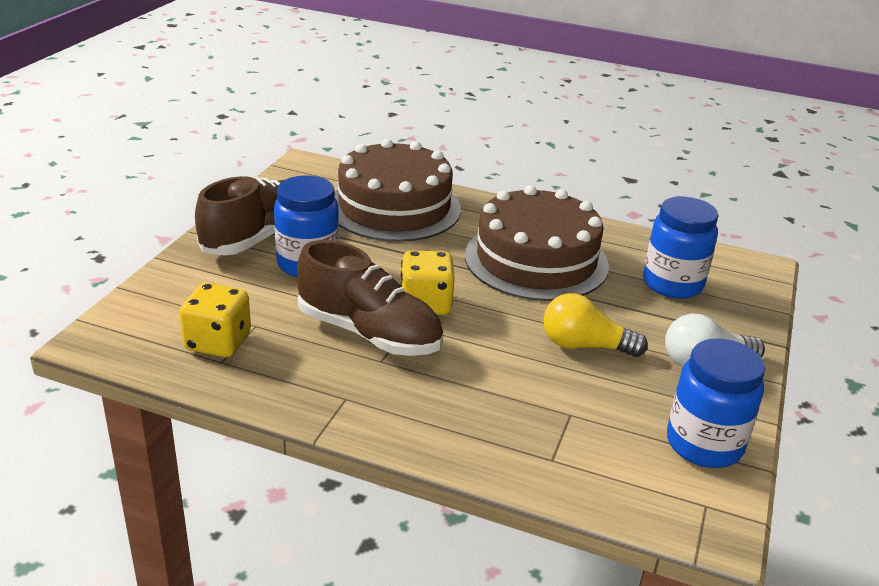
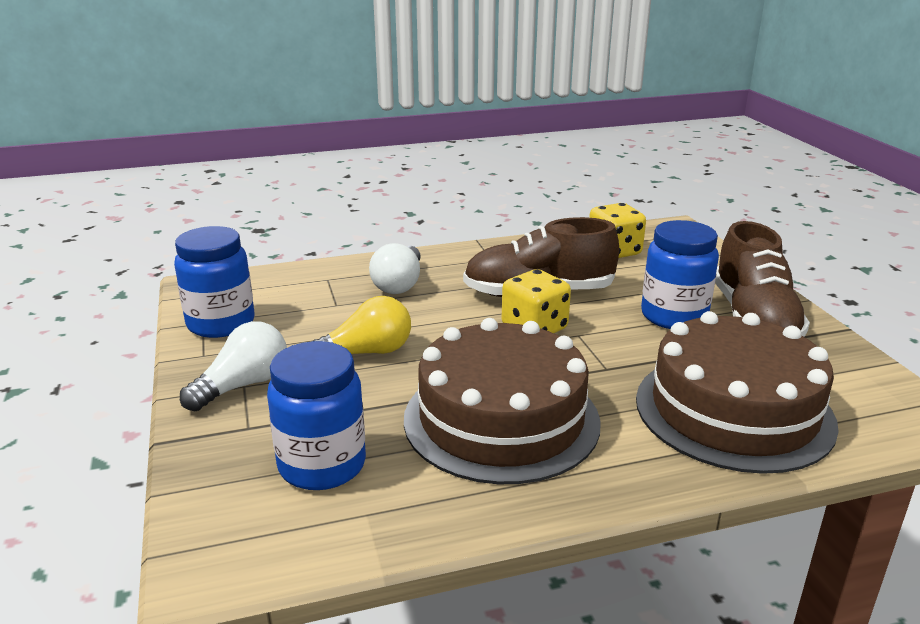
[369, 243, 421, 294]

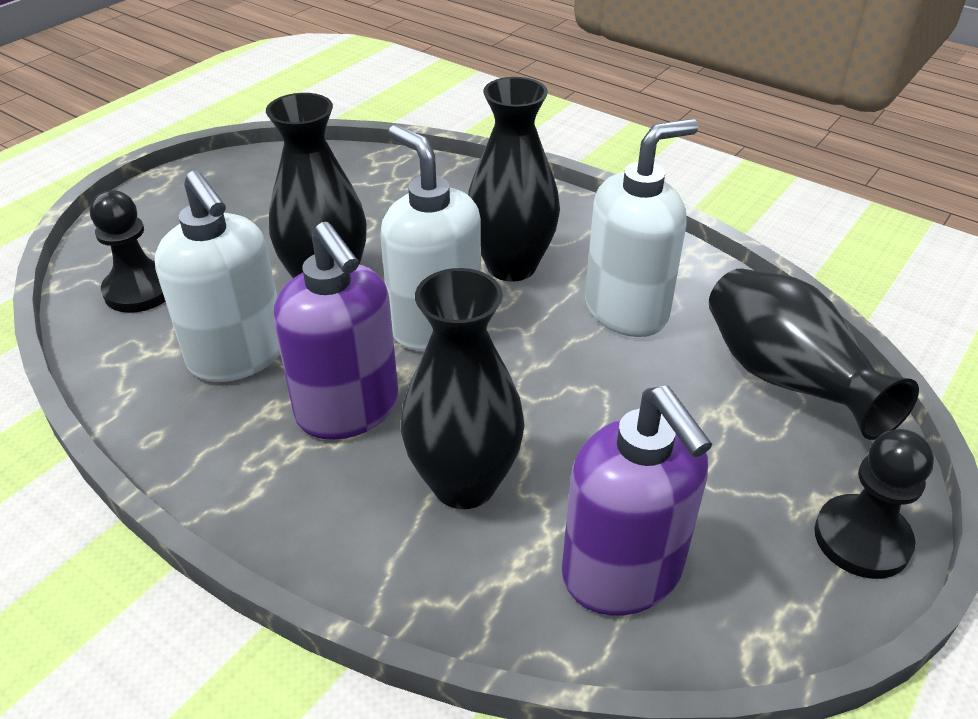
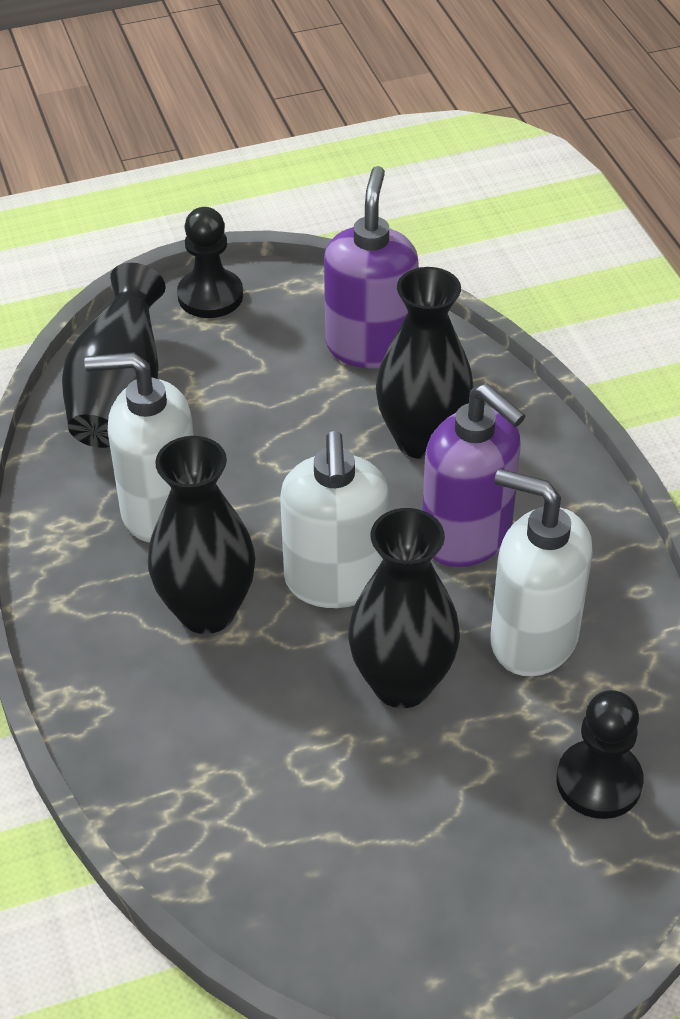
[490, 469, 593, 677]
[423, 384, 525, 567]

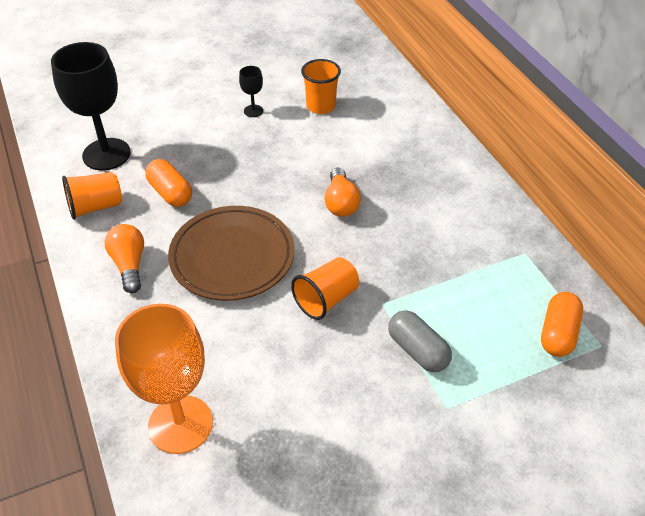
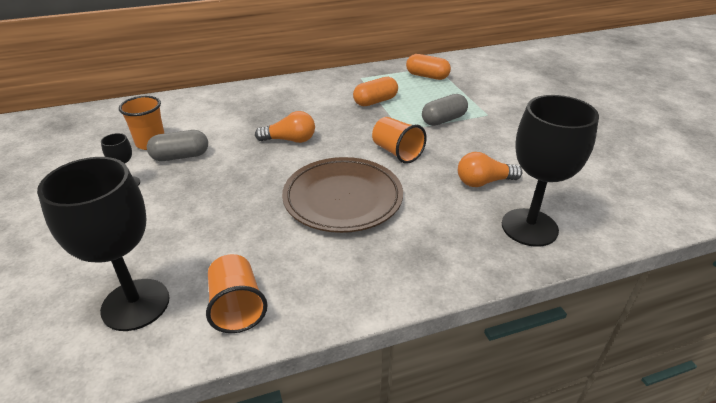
[147, 130, 208, 161]
[458, 152, 522, 187]
[353, 77, 398, 106]
[502, 95, 599, 247]

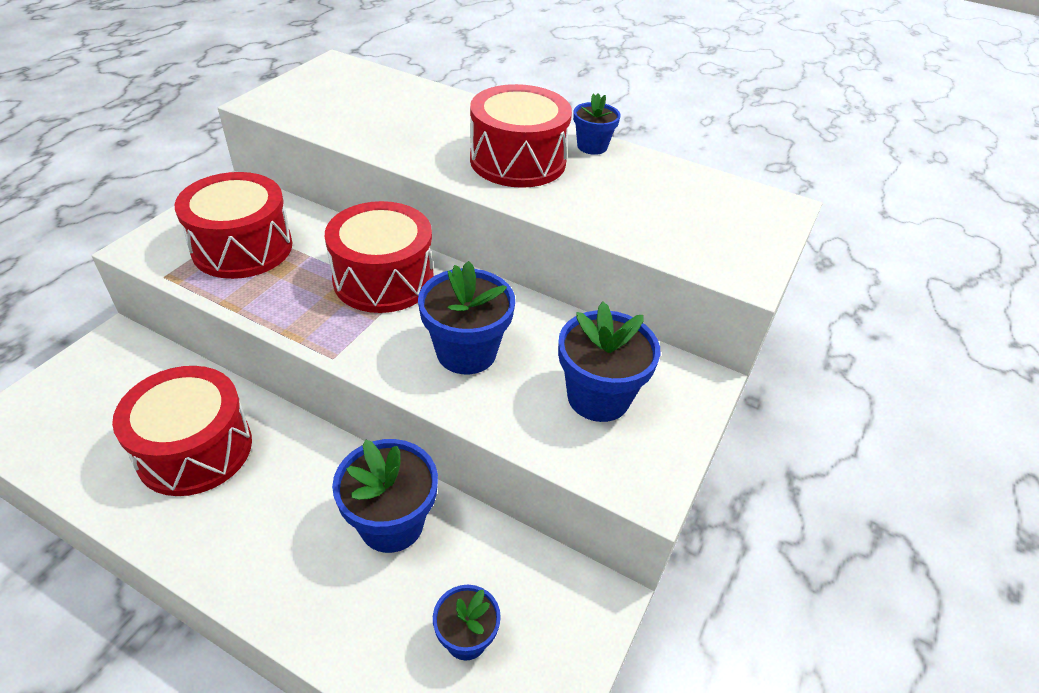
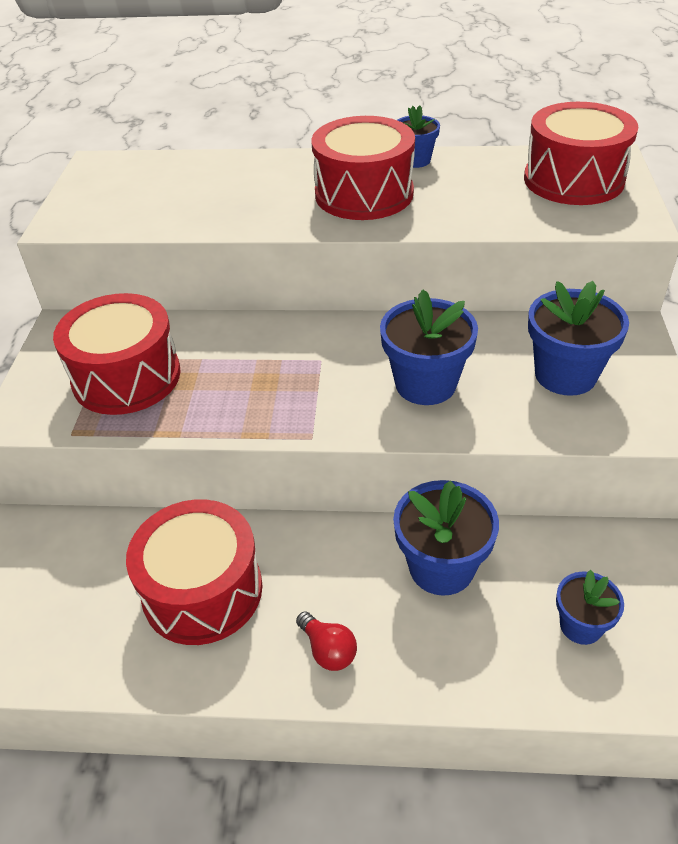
[296, 611, 357, 671]
[524, 102, 638, 205]

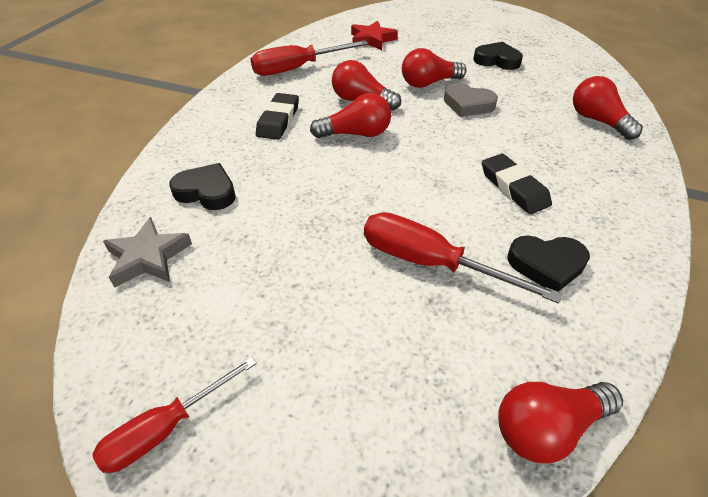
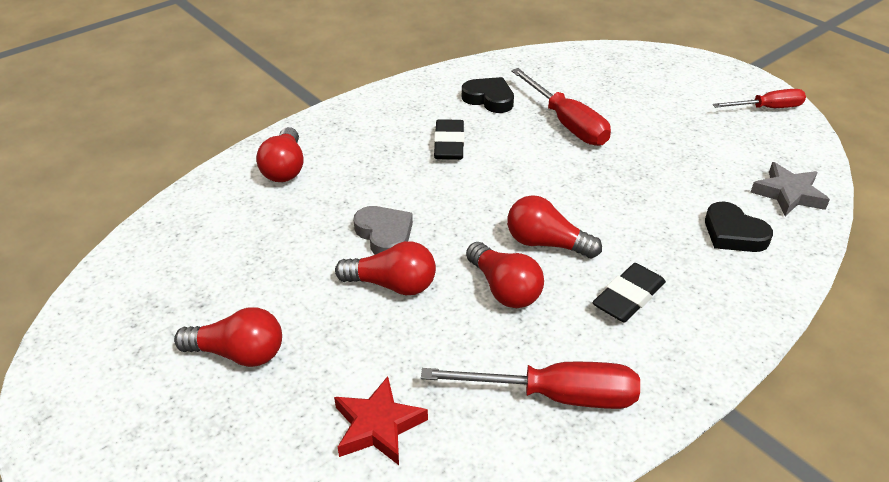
[473, 42, 523, 70] (first image)
[174, 308, 282, 367]

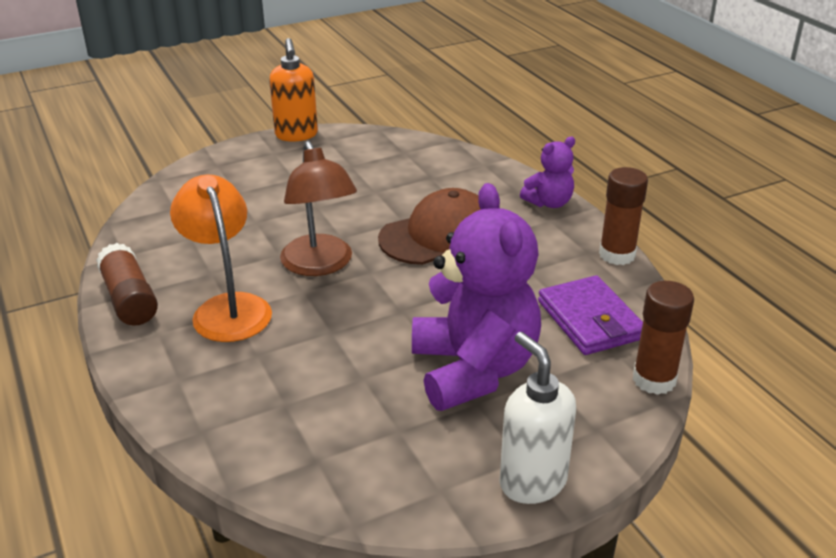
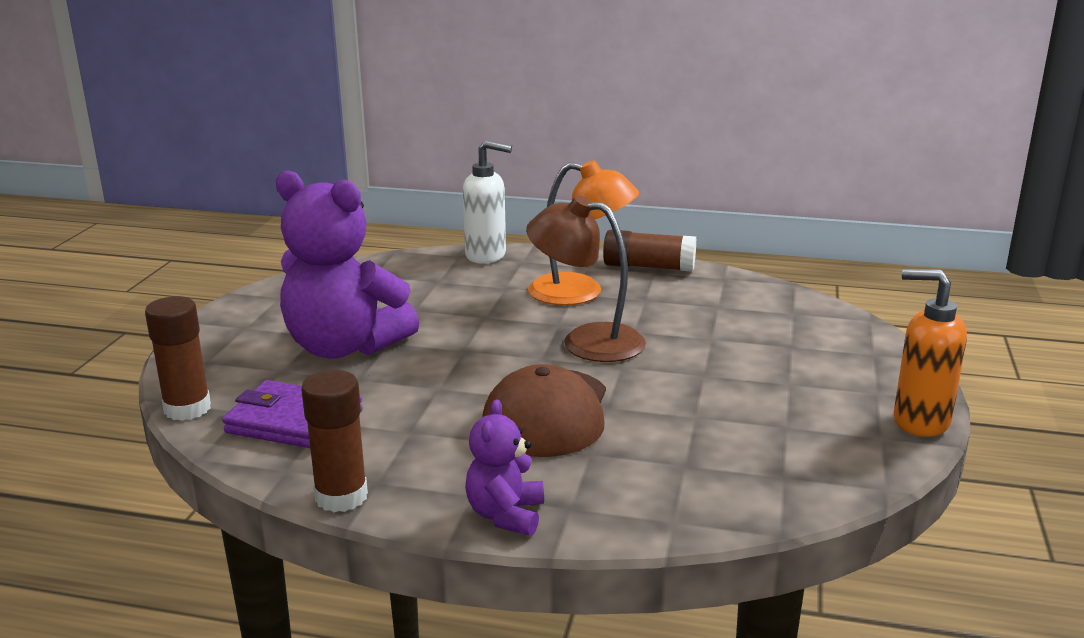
[463, 140, 512, 264]

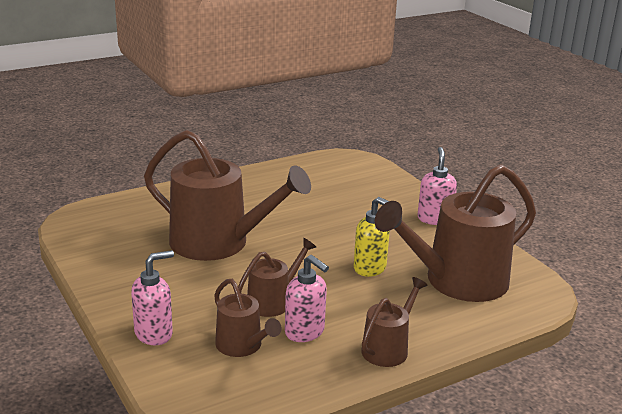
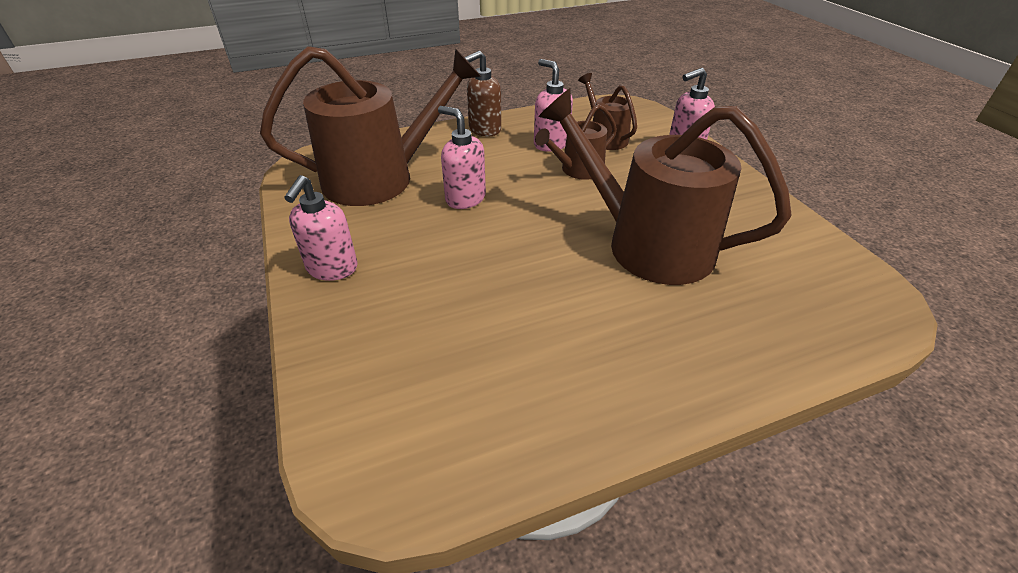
[465, 51, 501, 137]
[438, 106, 486, 209]

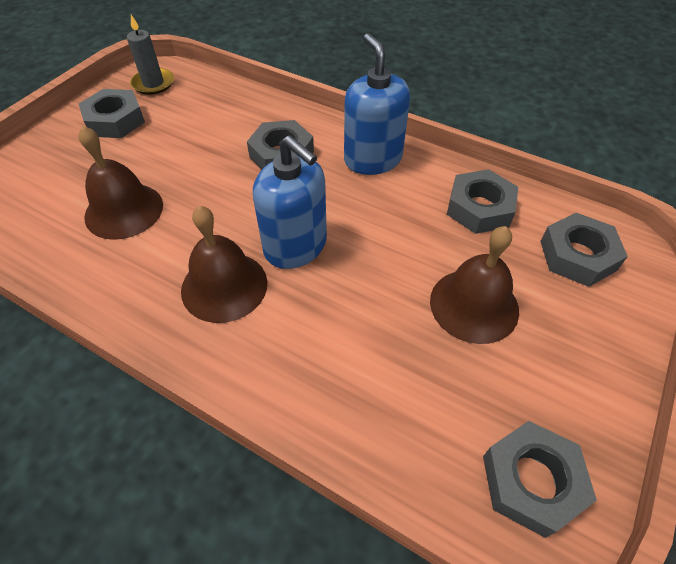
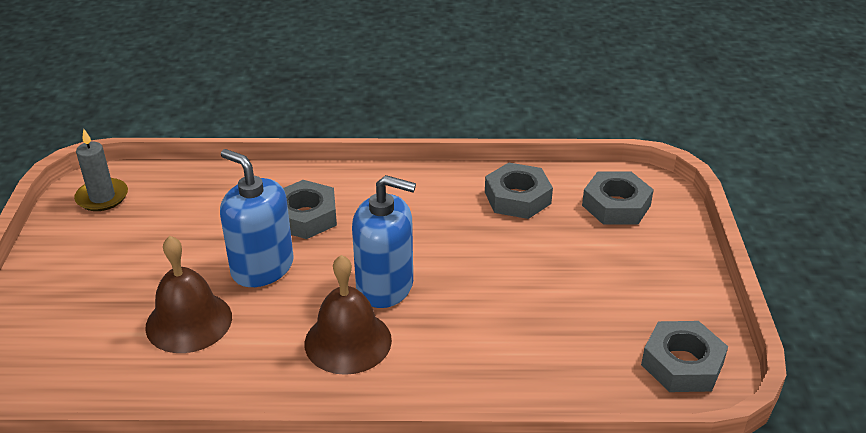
[79, 89, 145, 138] (first image)
[430, 226, 519, 344] (first image)
[220, 149, 294, 287]

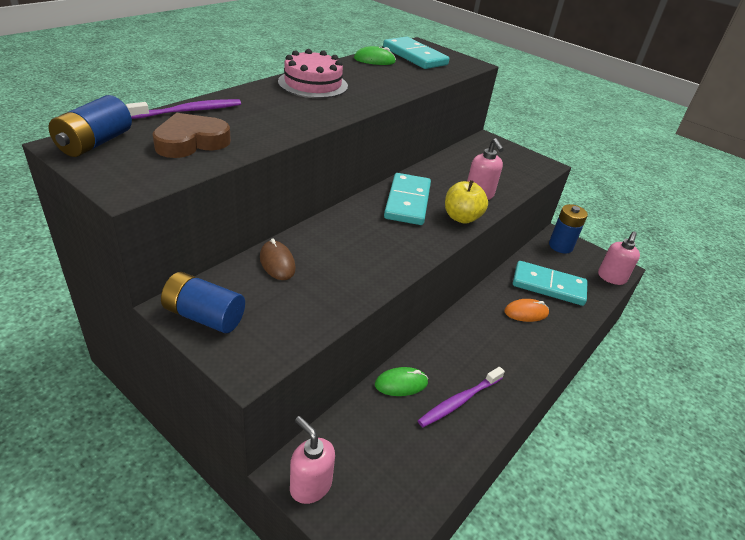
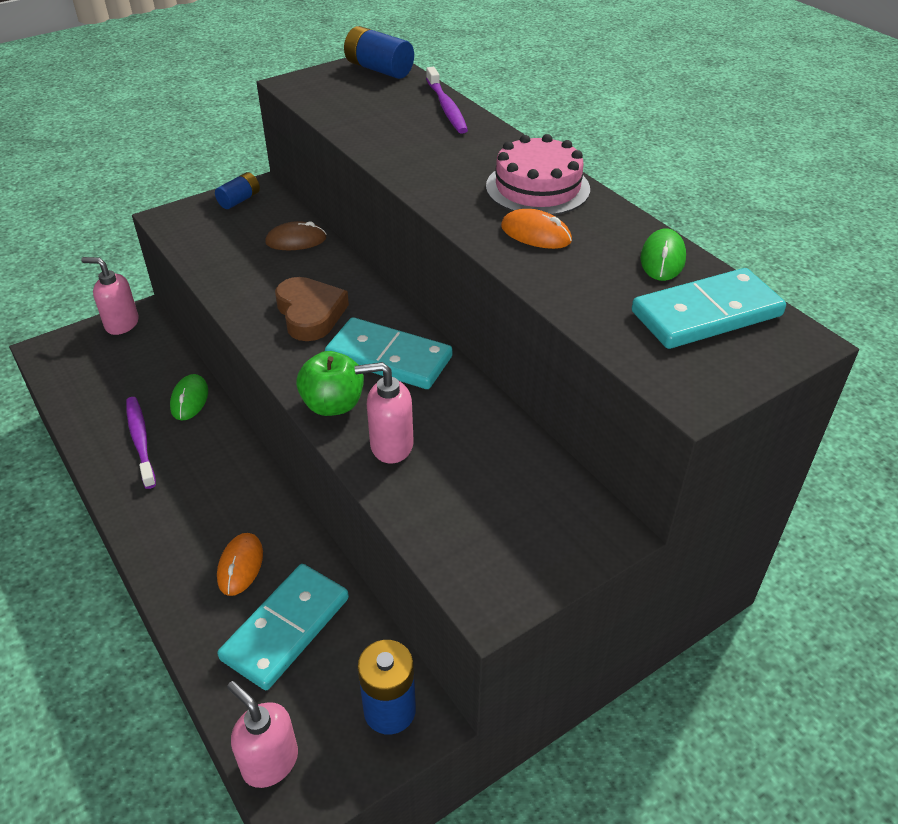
[501, 209, 572, 249]
[275, 277, 349, 341]
[296, 351, 364, 416]
[81, 257, 139, 335]
[215, 172, 260, 209]

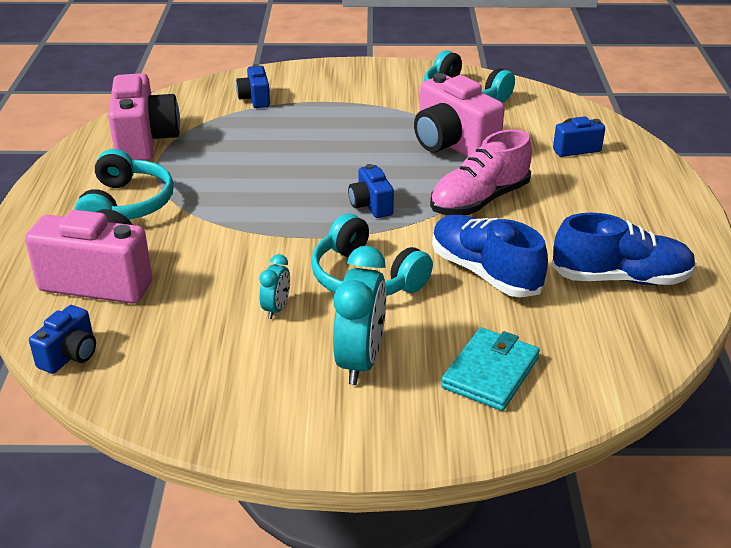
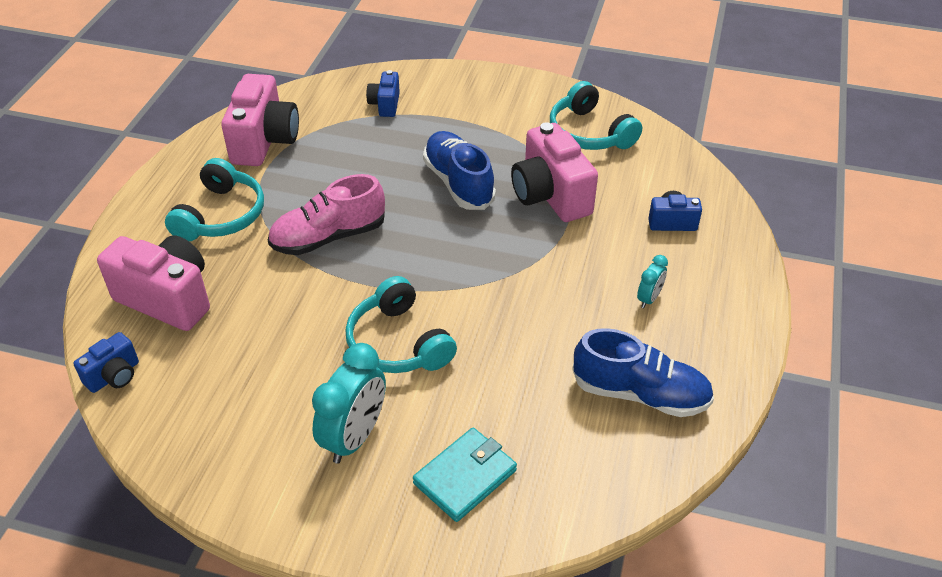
[348, 164, 394, 218] (first image)
[637, 255, 668, 308]
[268, 174, 385, 255]
[423, 131, 496, 210]

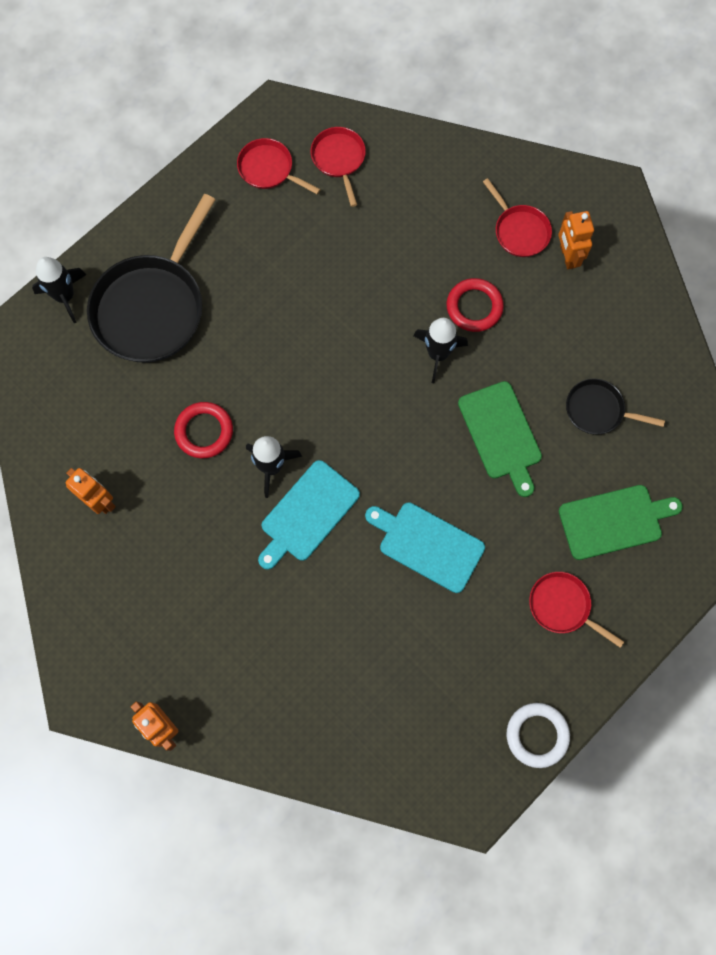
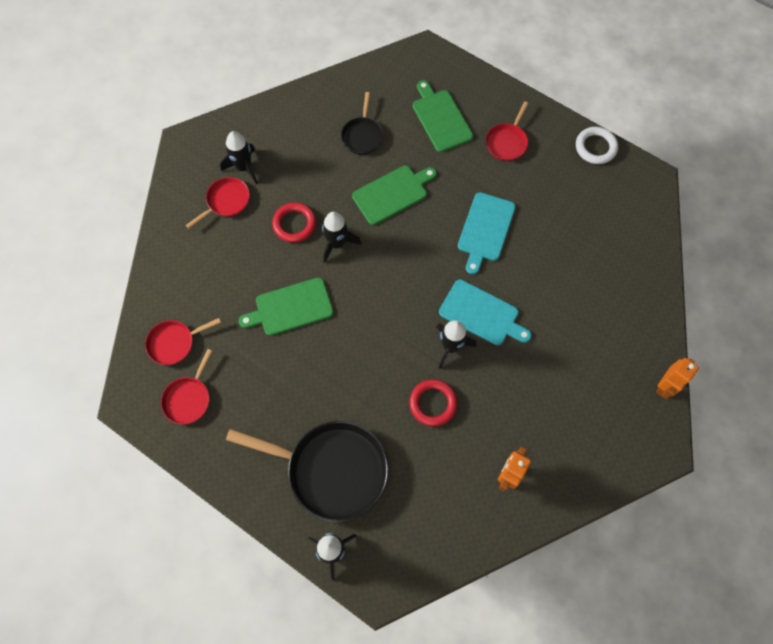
[239, 277, 334, 336]
[220, 131, 258, 184]

